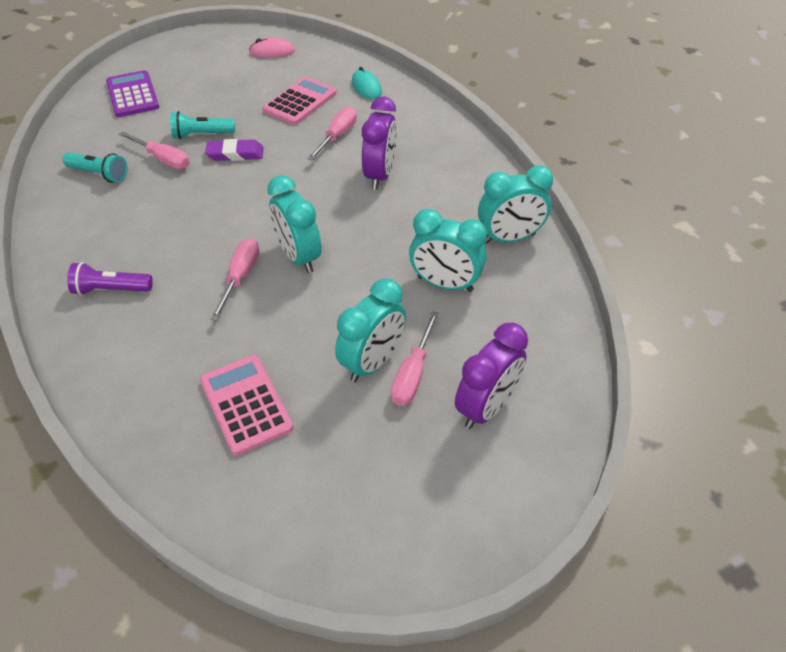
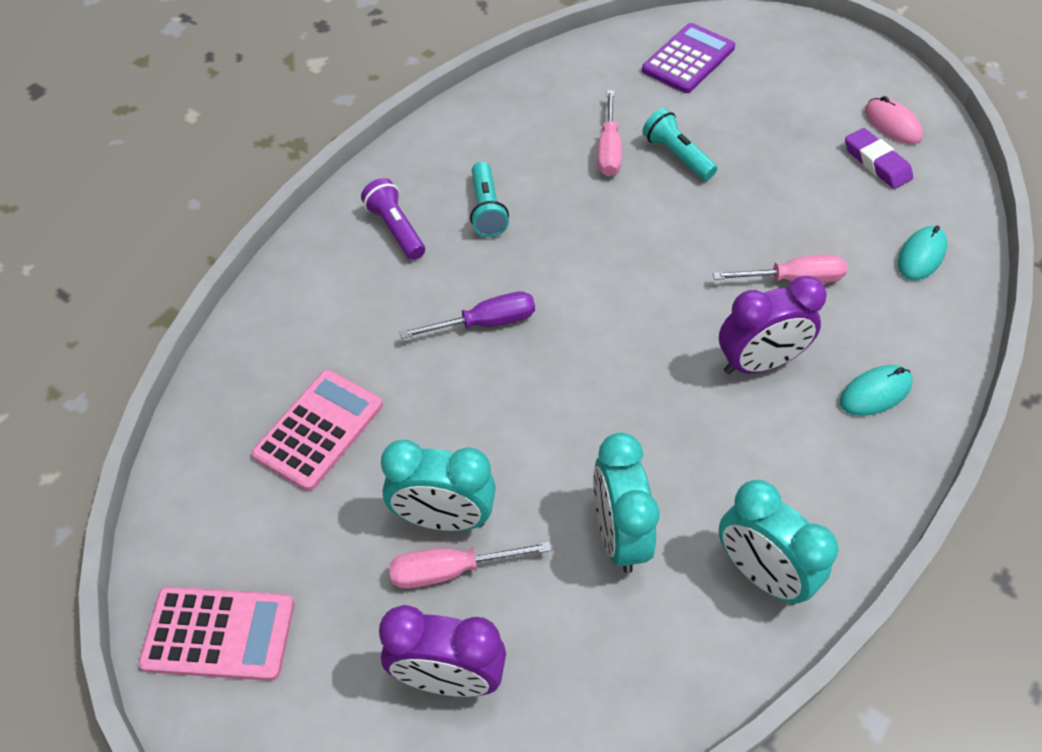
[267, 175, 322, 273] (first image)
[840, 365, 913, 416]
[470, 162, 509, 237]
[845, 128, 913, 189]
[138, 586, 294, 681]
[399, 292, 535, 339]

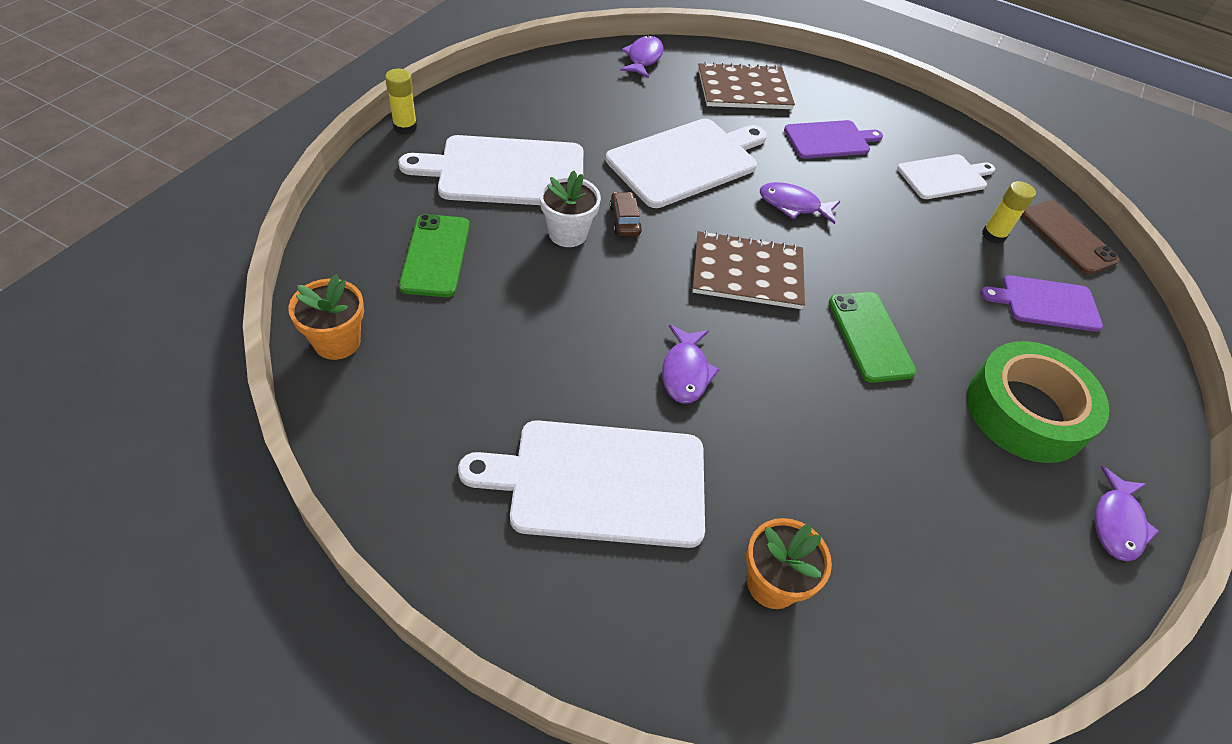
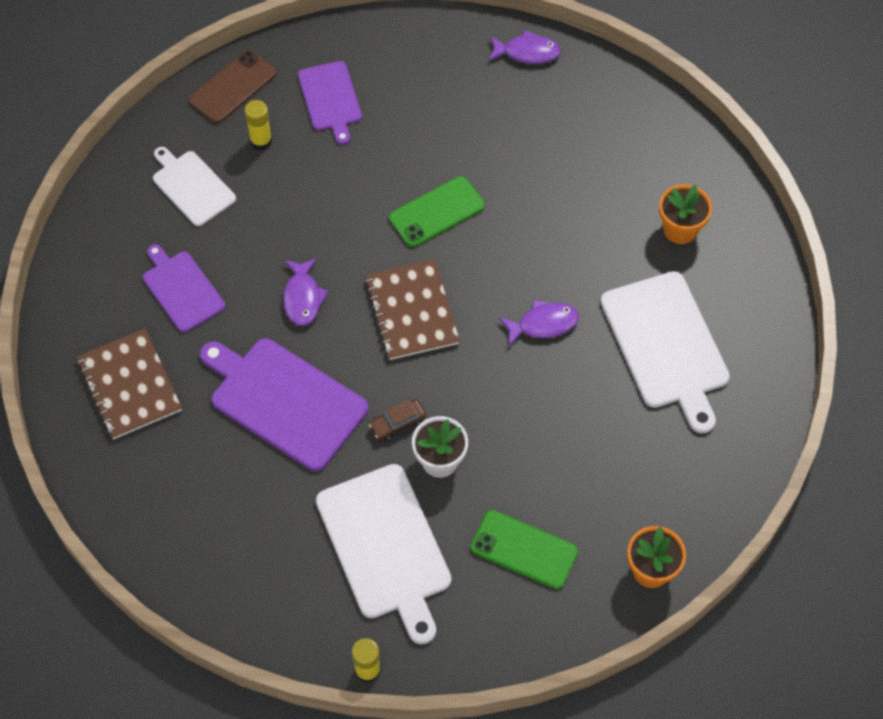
[620, 36, 664, 78] (first image)
[967, 341, 1110, 463] (first image)
[200, 338, 369, 471]
[470, 510, 578, 589]

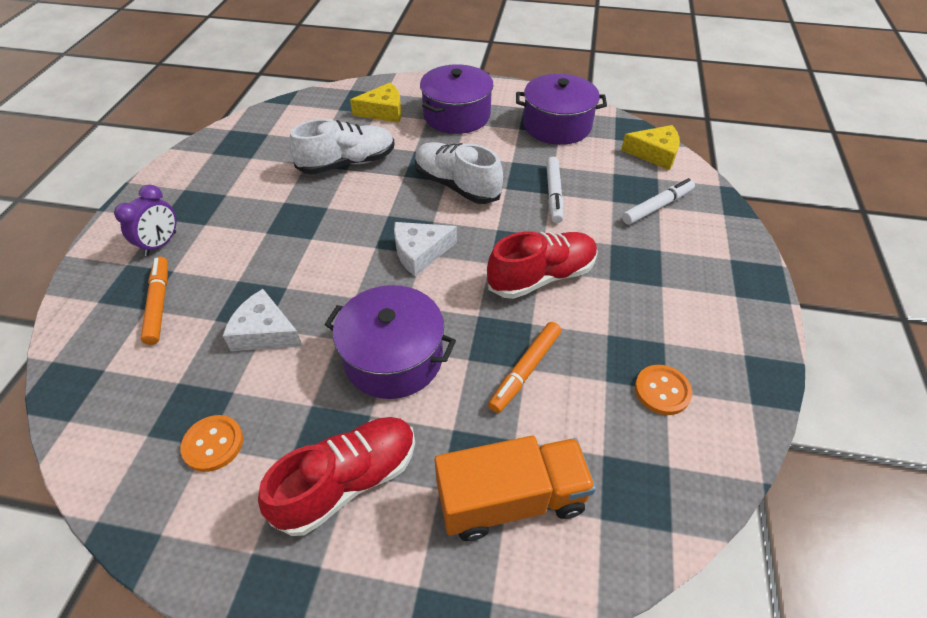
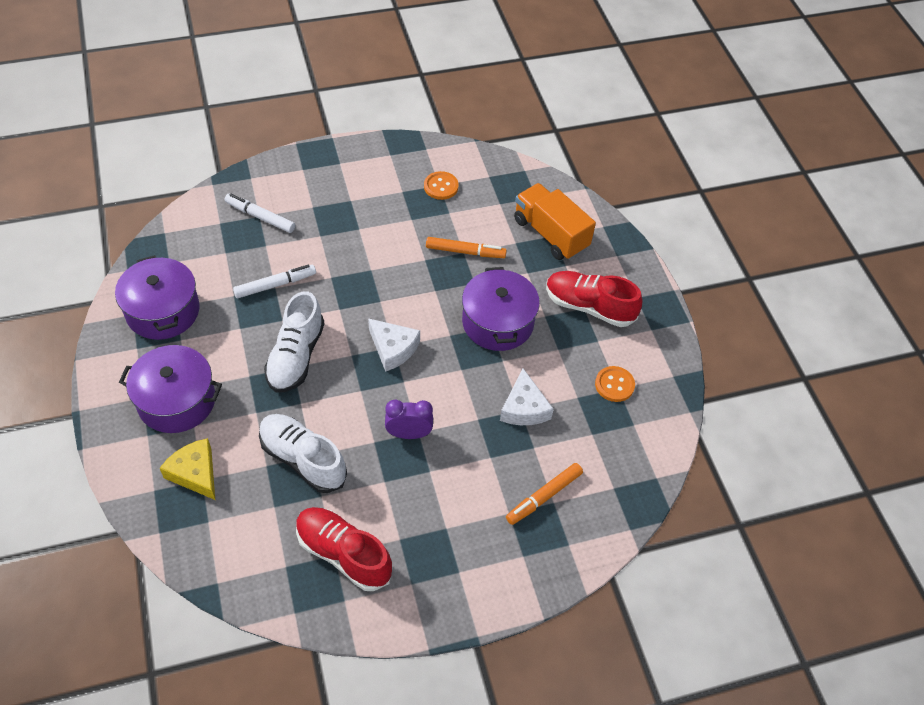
[621, 125, 680, 170] (first image)
[385, 399, 433, 439]
[296, 507, 392, 591]

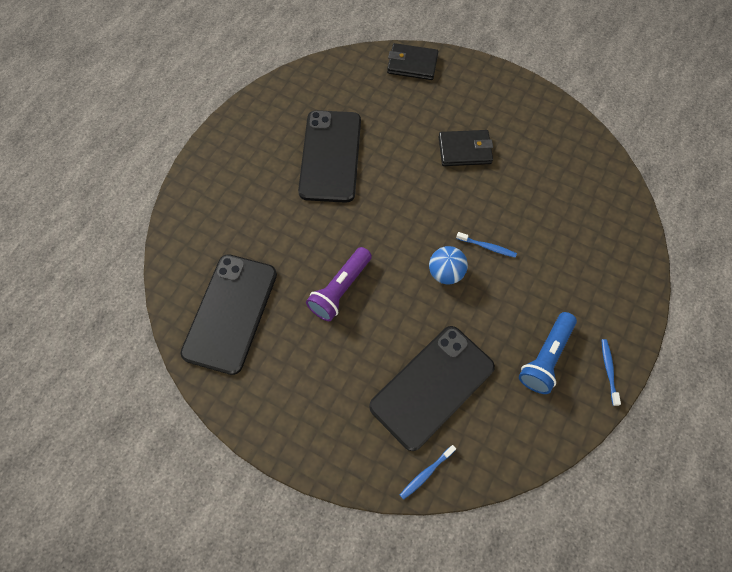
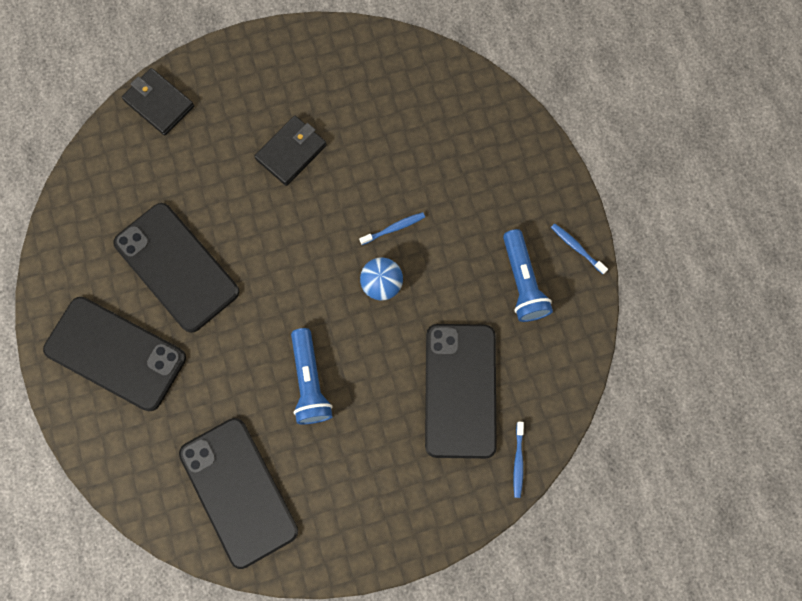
[43, 297, 186, 411]
[291, 328, 333, 424]
[122, 68, 194, 135]

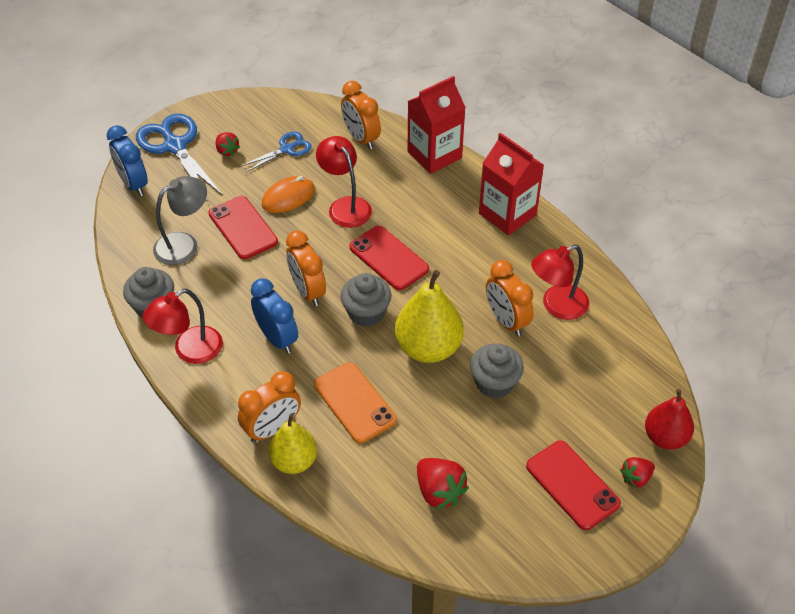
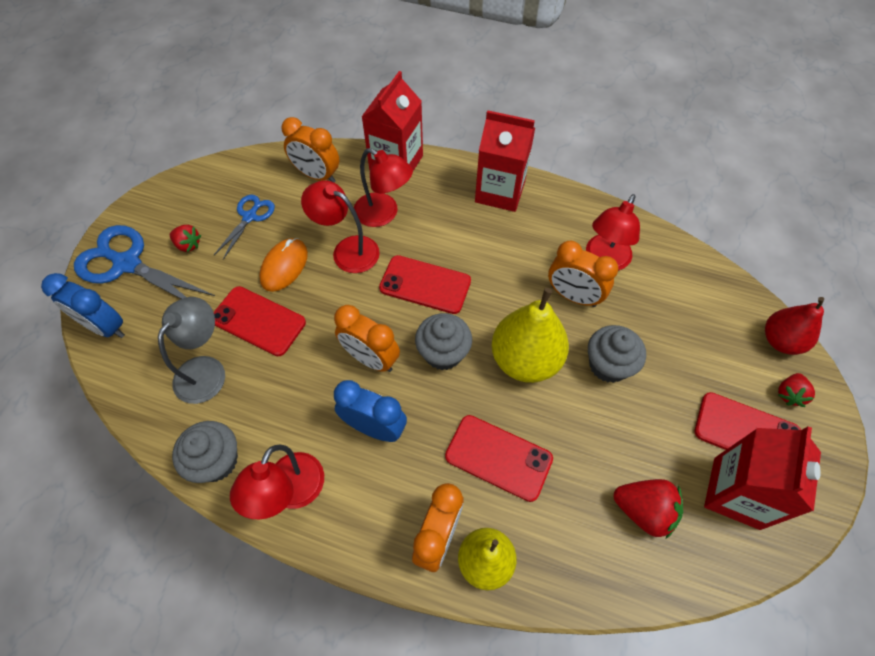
[354, 148, 413, 227]
[704, 426, 821, 530]
[445, 415, 553, 502]

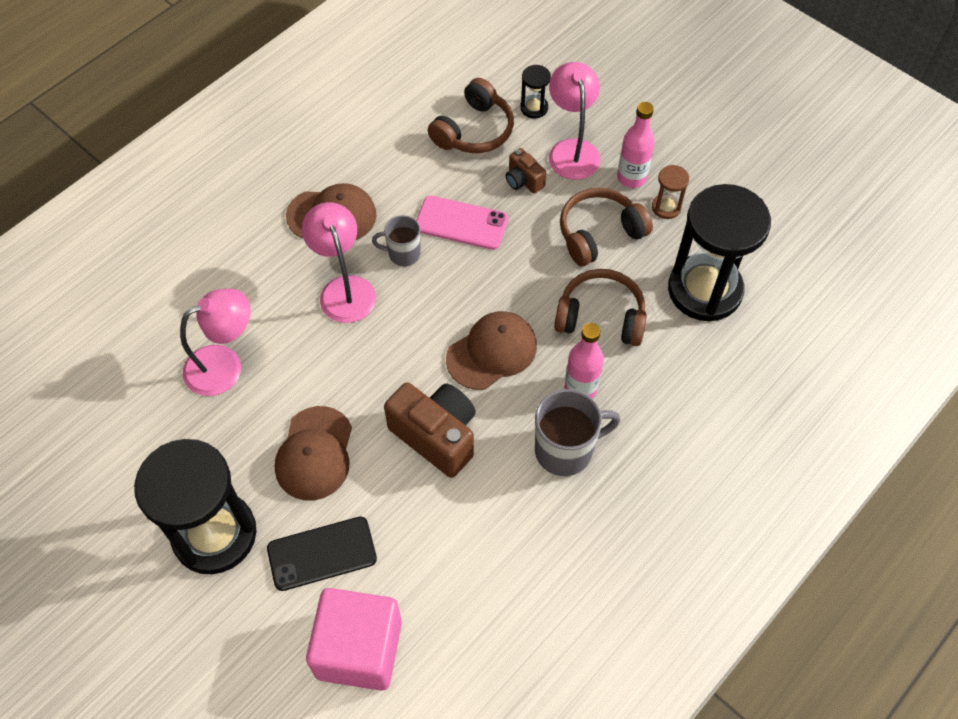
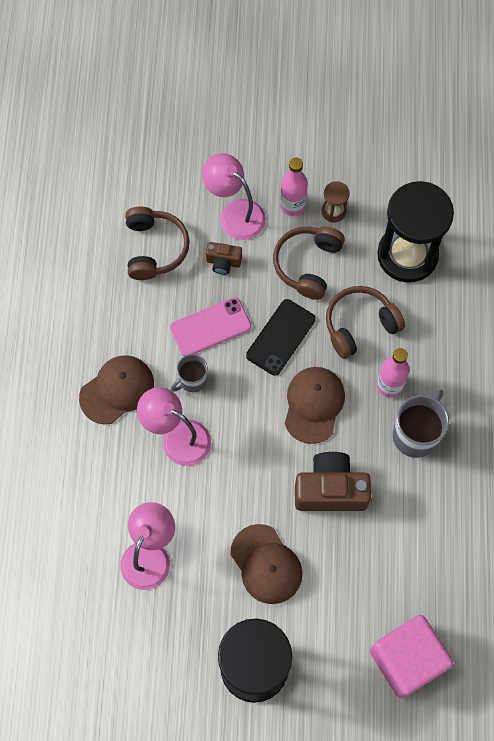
[520, 65, 551, 119] (first image)
[246, 299, 316, 376]

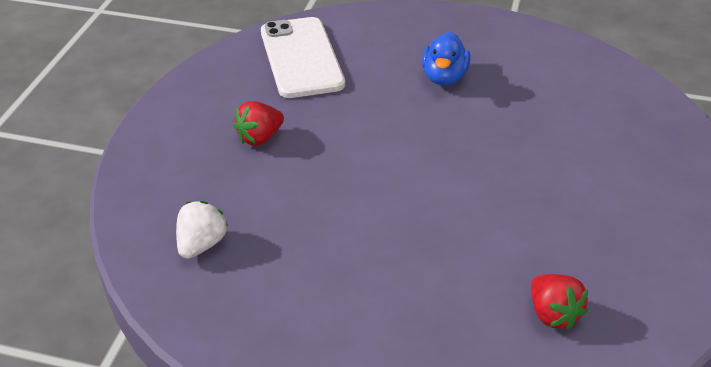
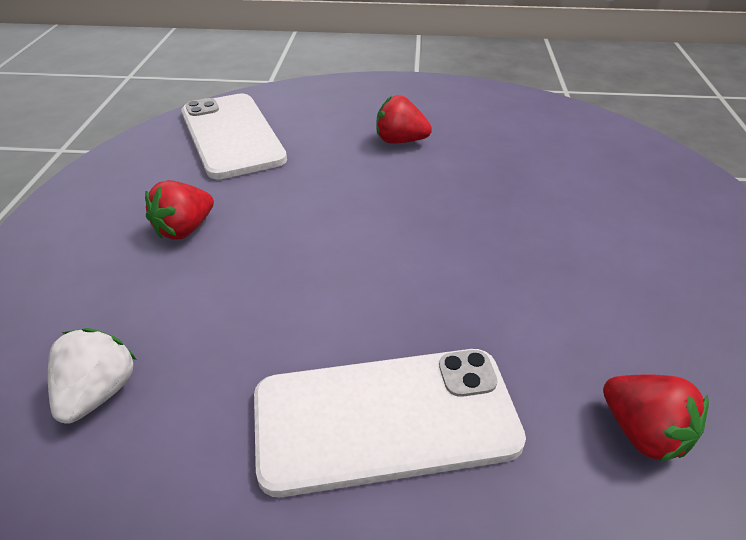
[254, 349, 526, 497]
[376, 95, 432, 144]

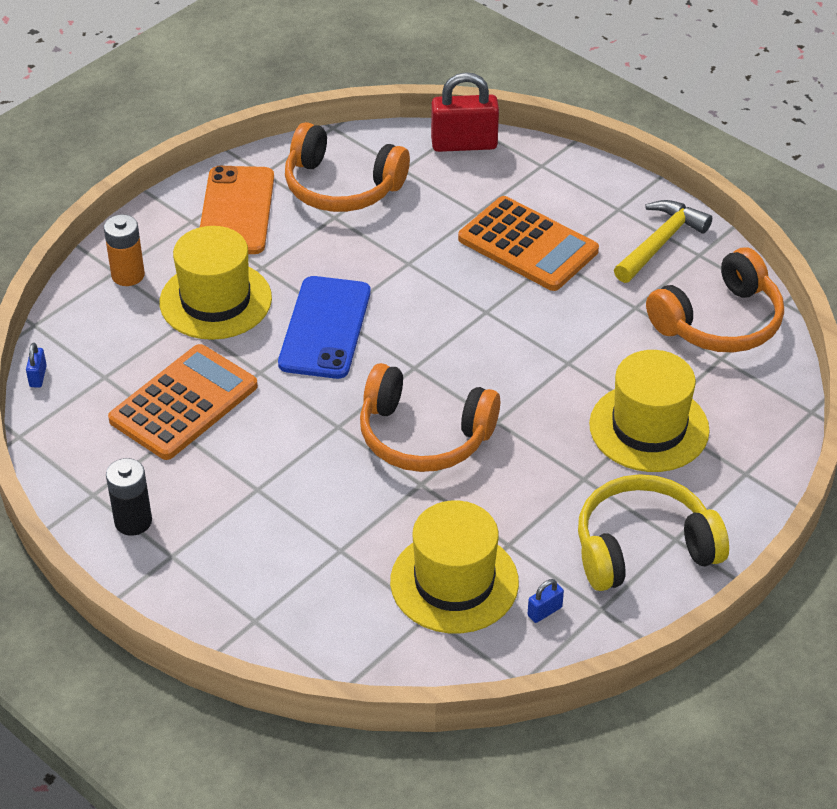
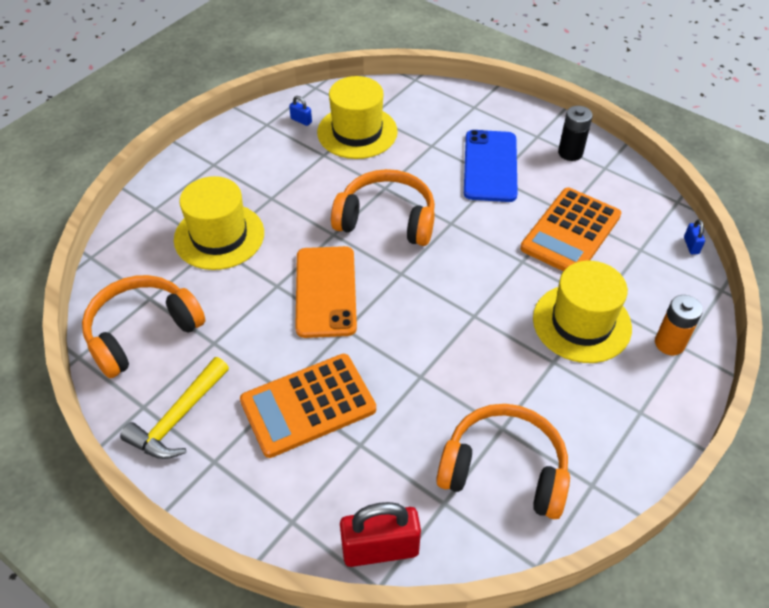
[578, 474, 729, 591] (first image)
[295, 246, 357, 338]
[464, 130, 518, 202]
[240, 354, 376, 458]
[289, 96, 312, 126]

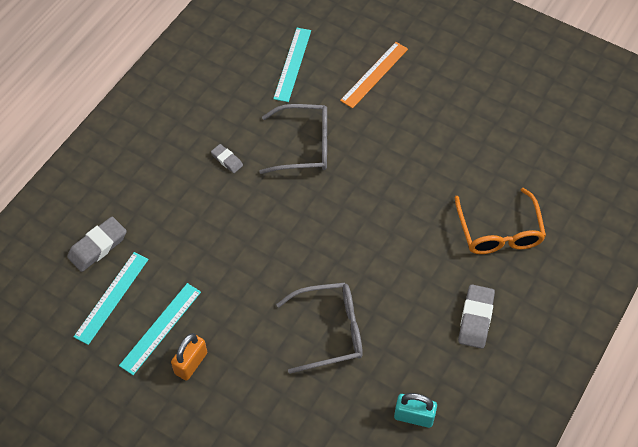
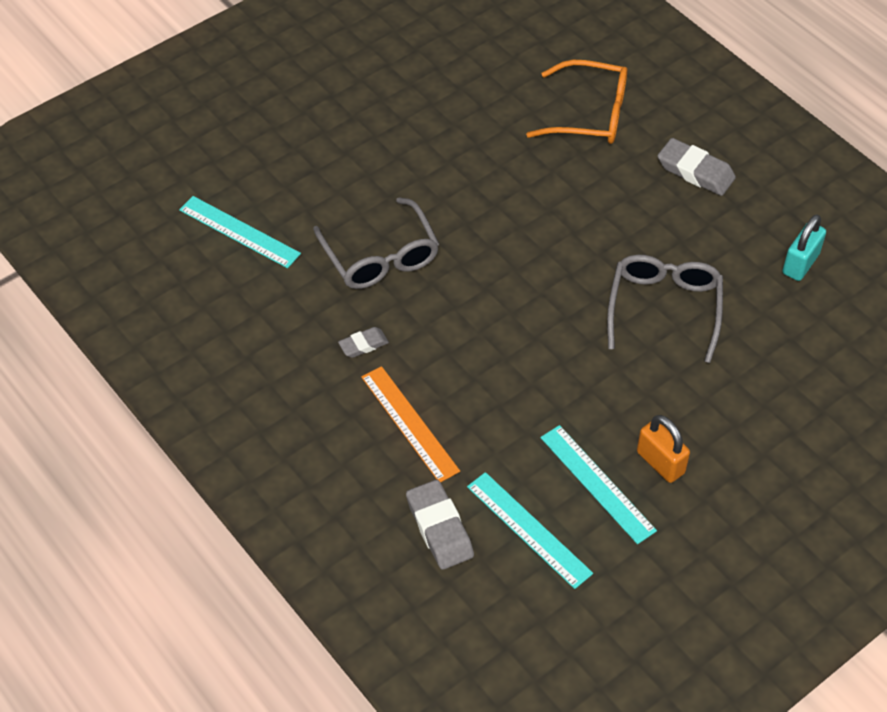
[361, 366, 460, 482]
[313, 197, 439, 289]

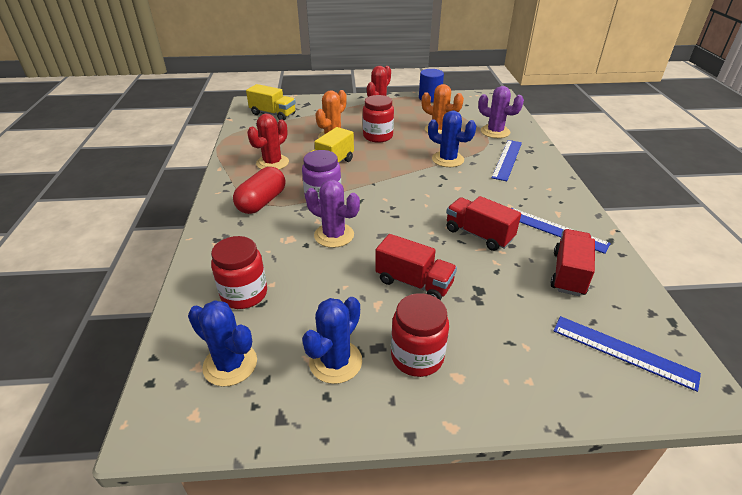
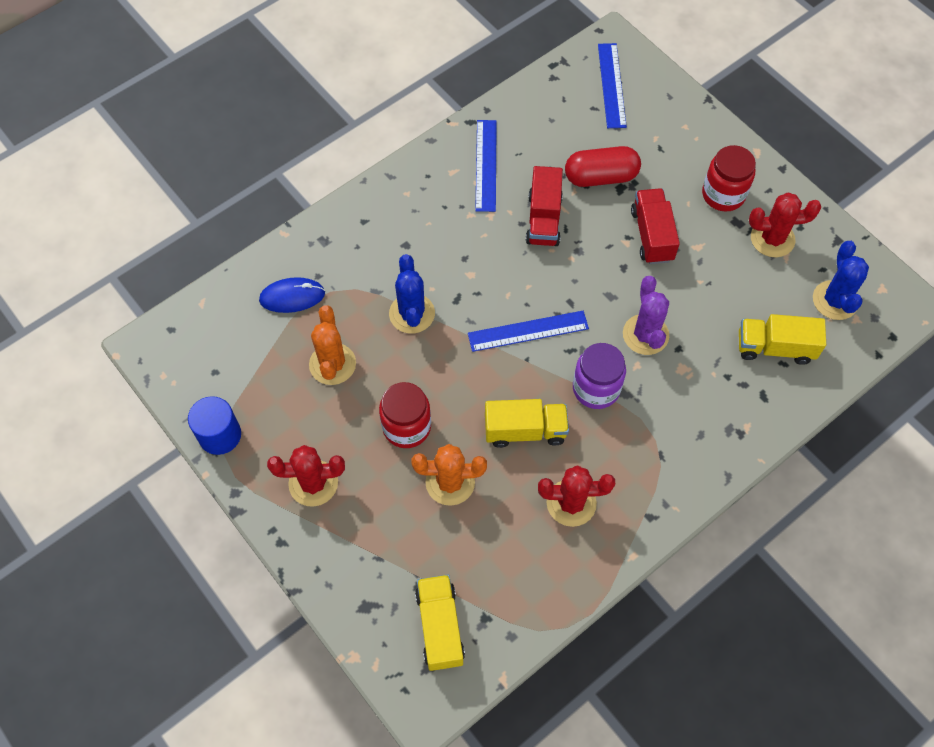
[551, 229, 595, 296] (first image)
[565, 146, 641, 187]
[468, 311, 589, 352]
[739, 314, 826, 365]
[259, 277, 325, 313]
[749, 193, 821, 257]

